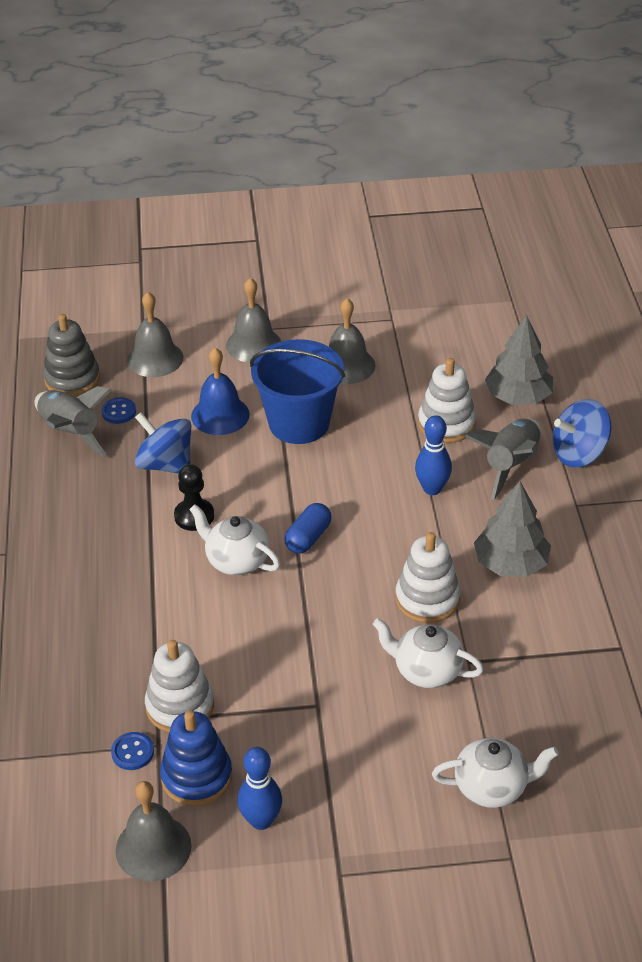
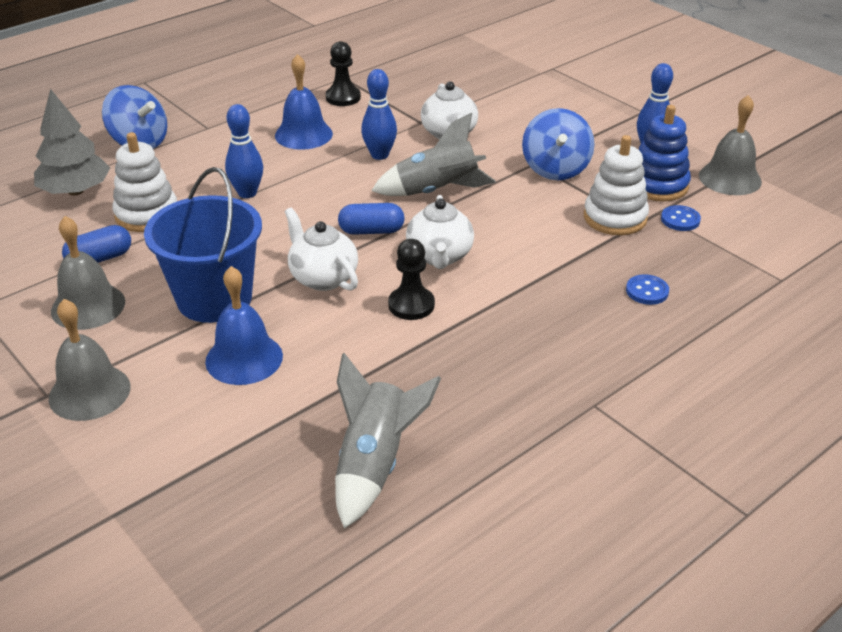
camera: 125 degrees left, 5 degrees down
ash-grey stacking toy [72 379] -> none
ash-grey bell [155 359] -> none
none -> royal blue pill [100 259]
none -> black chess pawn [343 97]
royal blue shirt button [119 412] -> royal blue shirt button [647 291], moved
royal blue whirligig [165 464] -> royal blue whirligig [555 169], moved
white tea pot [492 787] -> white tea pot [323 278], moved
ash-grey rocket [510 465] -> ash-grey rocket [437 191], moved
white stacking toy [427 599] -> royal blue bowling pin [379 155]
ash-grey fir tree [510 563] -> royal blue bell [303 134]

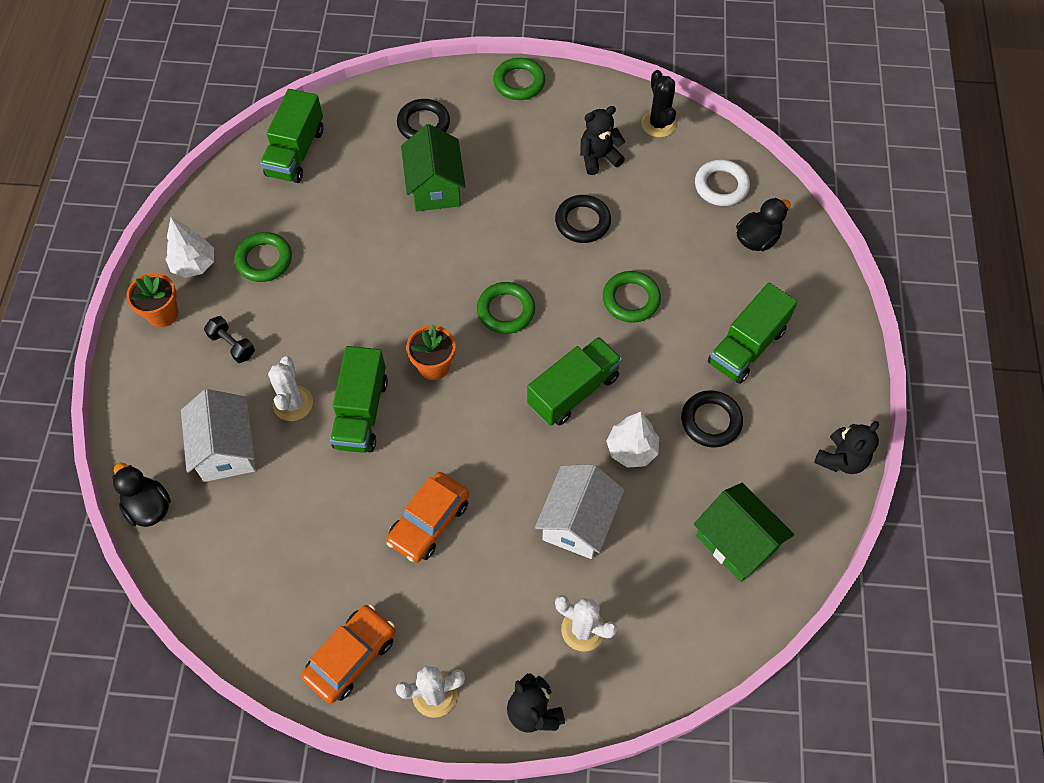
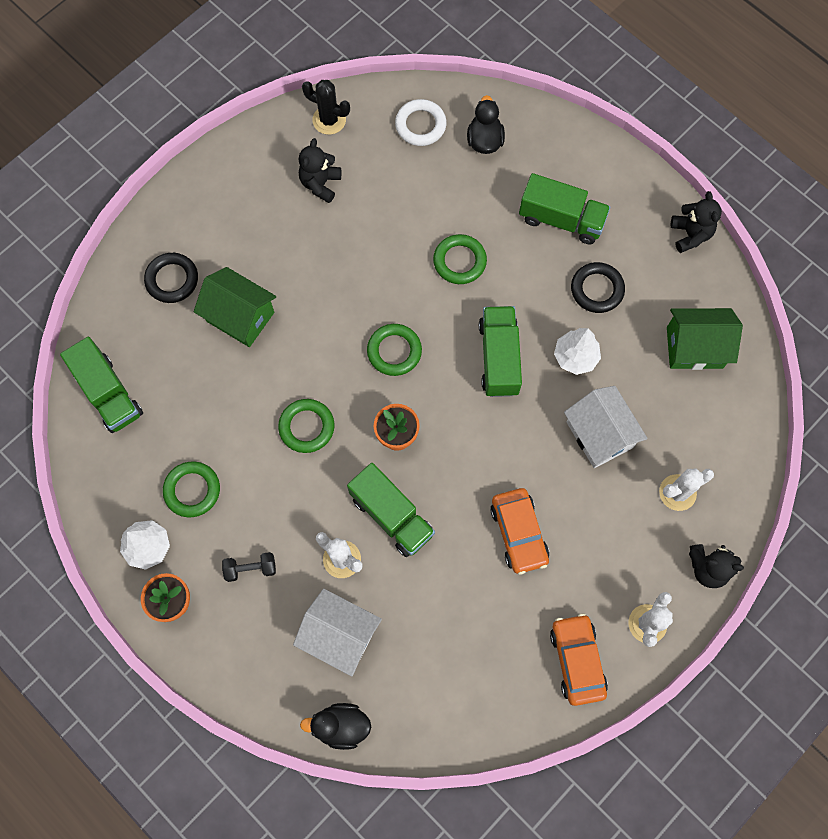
camera: 50 degrees left, 10 degrees up
black torus [582 222] -> none
leaf-green torus [519 82] -> leaf-green torus [306 427], moved
leaf-green toy truck [747 346] -> leaf-green toy truck [561 219], 60 degrees counterclockwise

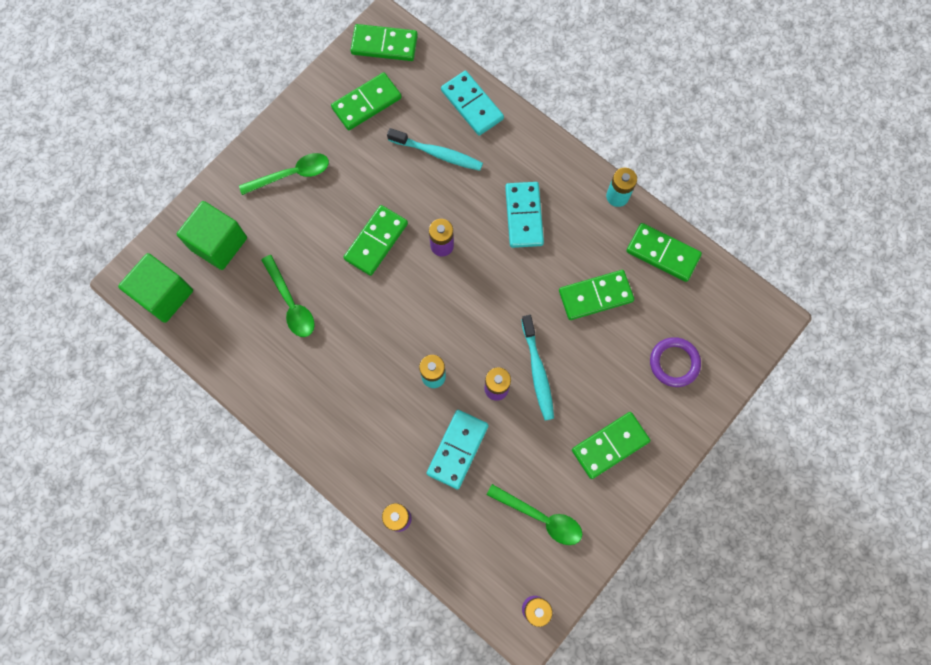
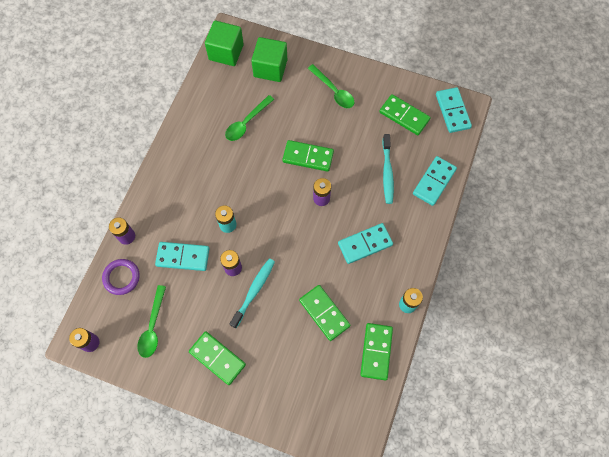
camera: 70 degrees right, 5 degrees down
purple torus [674 363] -> purple torus [121 277], moved
leaf-green domino tile [384 45] -> aqua domino tile [452 111]
aqua dental brush [537 372] -> aqua dental brush [254 291], 150 degrees clockwise

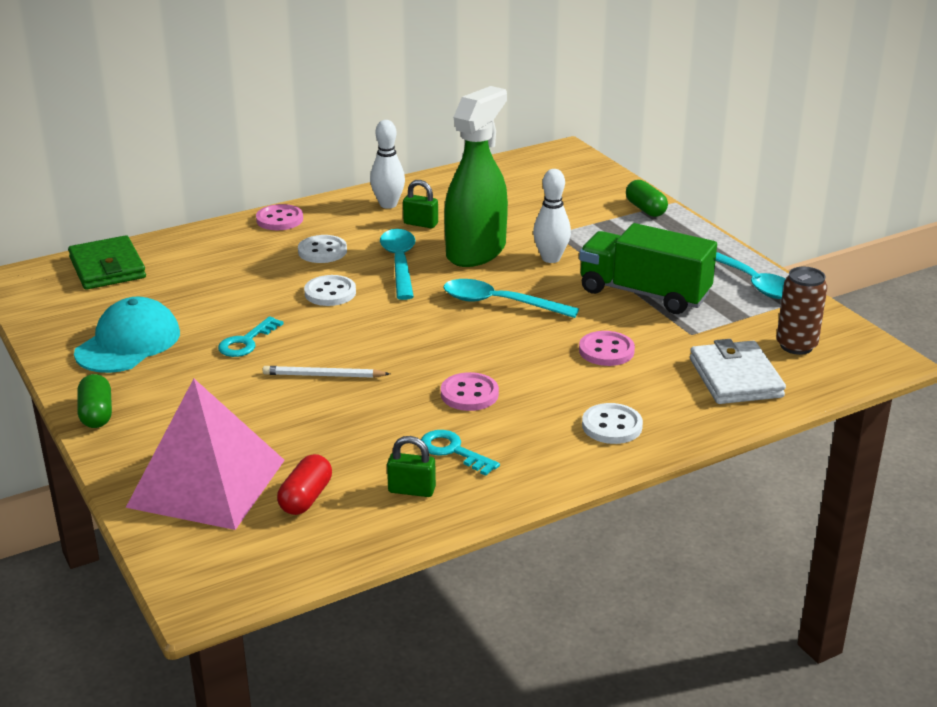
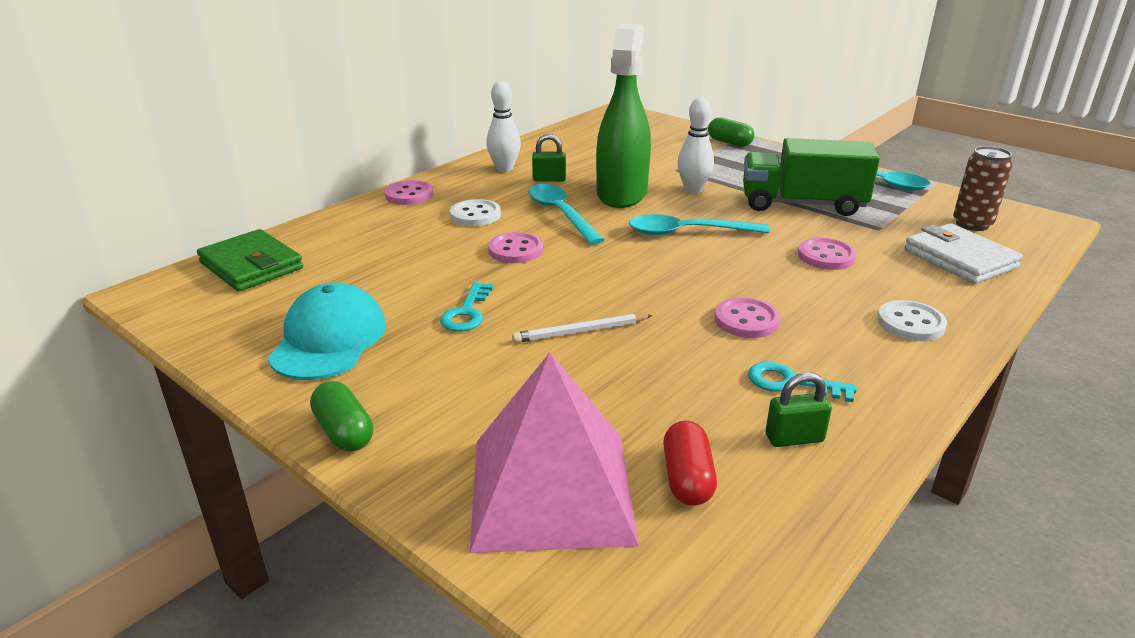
camera: 20 degrees left, 0 degrees up
white shirt button [330 293] -> rosy shirt button [516 250]

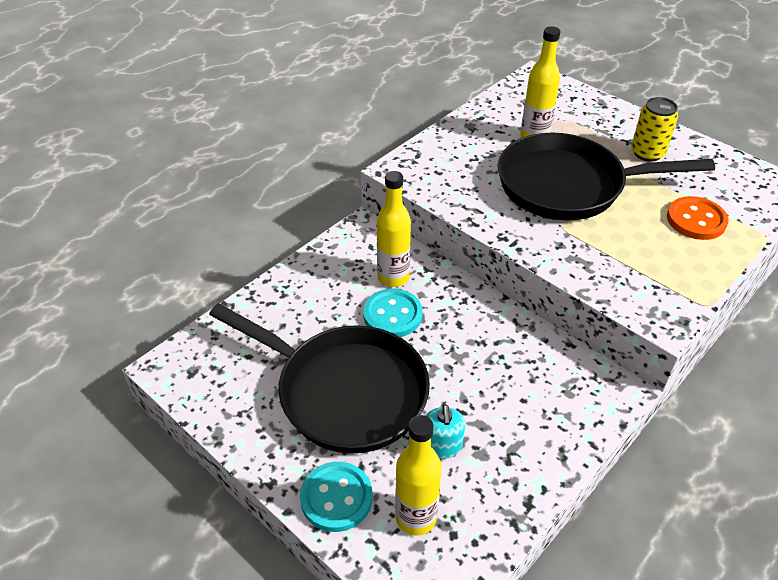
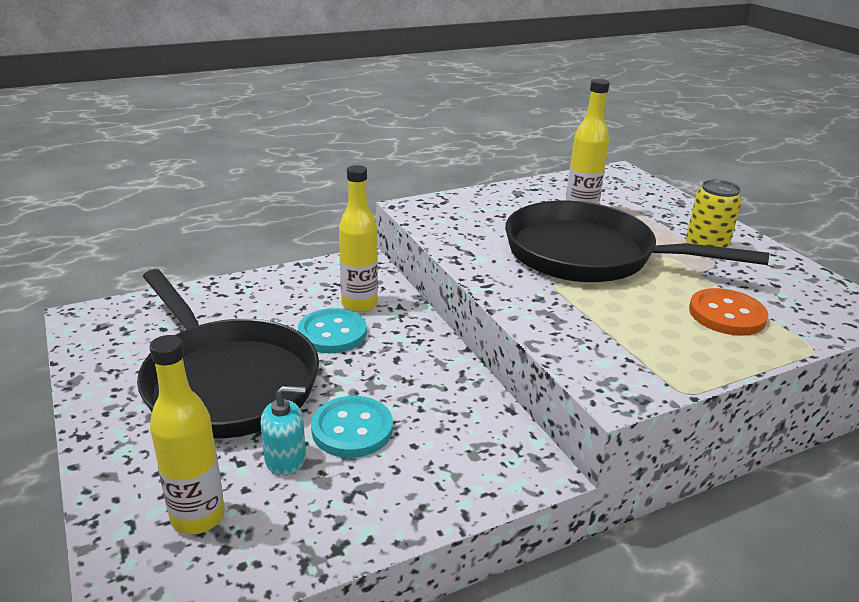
camera: 20 degrees right, 15 degrees down
aqua shirt button [336 498] -> aqua shirt button [352 429], moved
aqua pump bottle [442 446] -> aqua pump bottle [285 459], 120 degrees counterclockwise

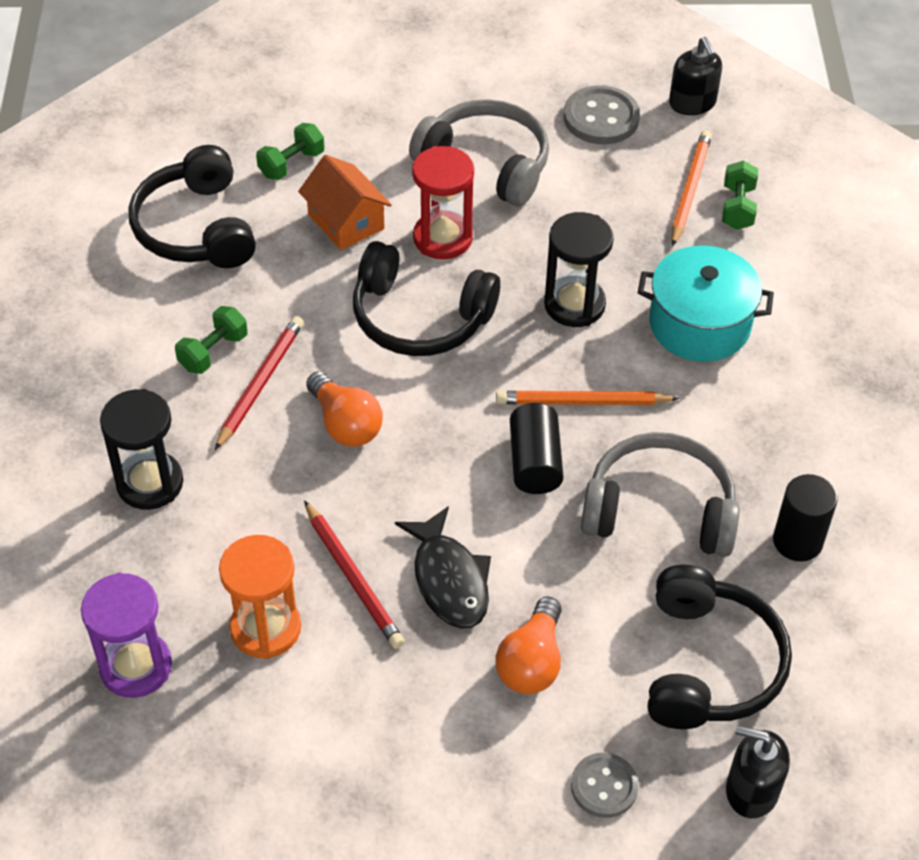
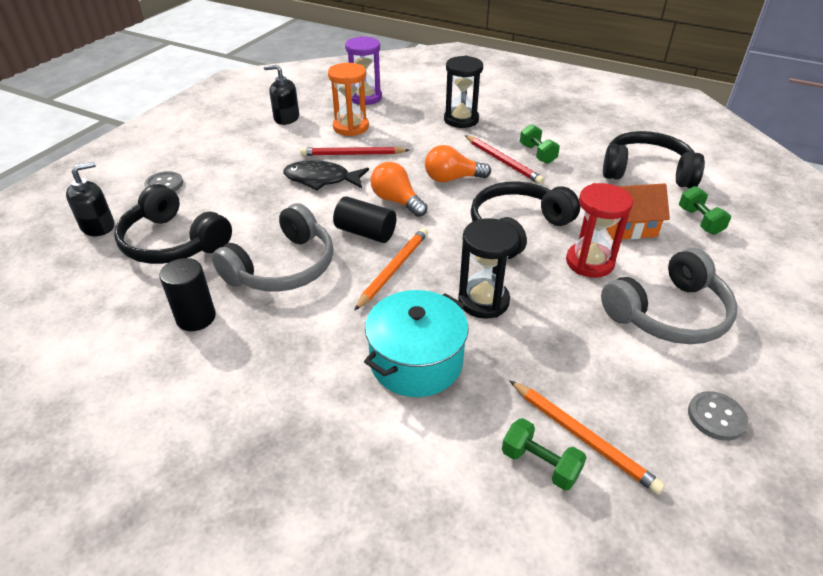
camera: 120 degrees right, 10 degrees down
orange-coloured lightbulb [531 662] -> orange-coloured lightbulb [396 201], moved
black pump bottle [692 103] -> black pump bottle [286 118], moved
ash-grey shirt button [601 118] -> ash-grey shirt button [716 417], x0.66

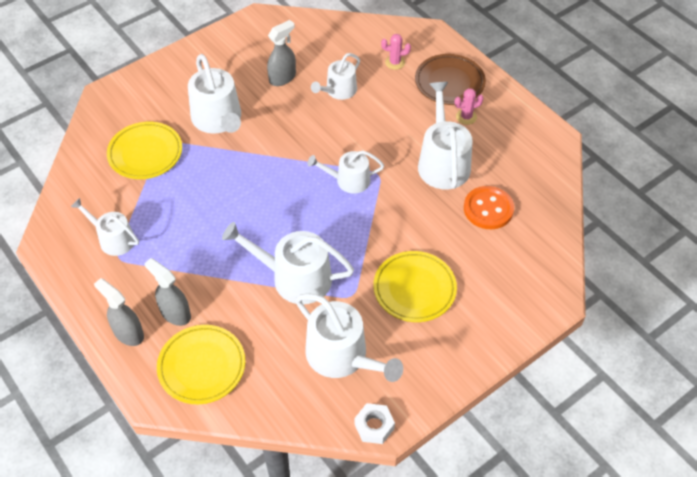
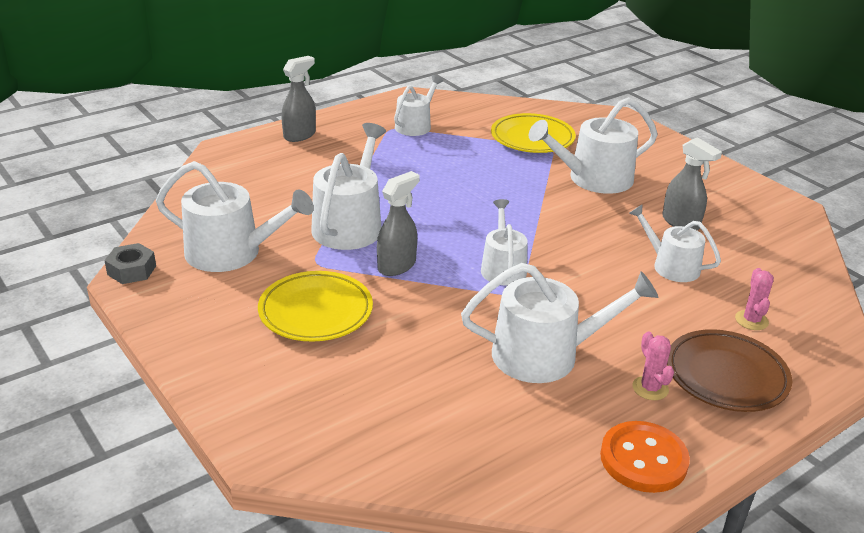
camera: 90 degrees right, 20 degrees down
golden plate [202 366] -> none
ash-grey sprayer [175 313] -> ash-grey sprayer [397 266], moved
orange-coloured shirt button [488 209] -> orange-coloured shirt button [643 459], moved
white nut [374 426] -> ash-grey nut [132 270]
white sprinkling can [342 356] -> white sprinkling can [232 253], 120 degrees counterclockwise

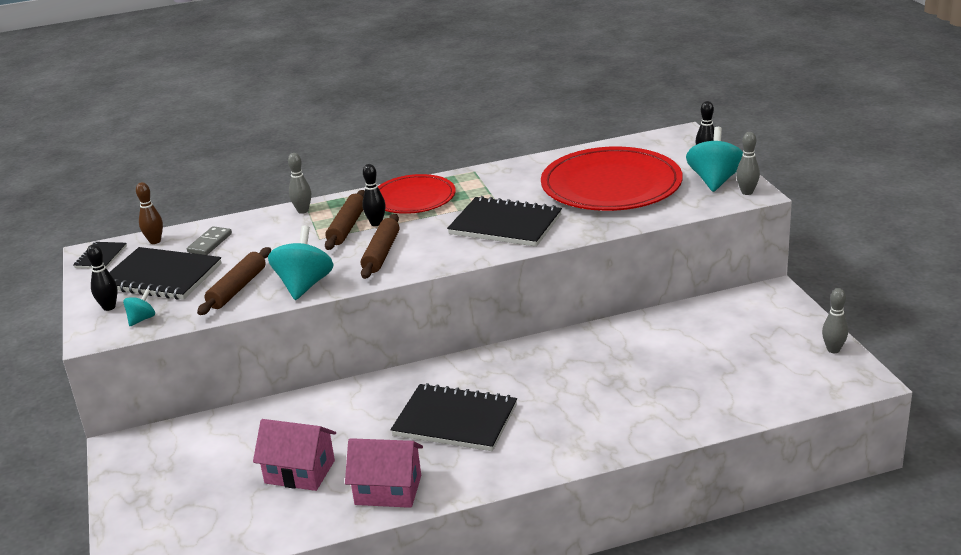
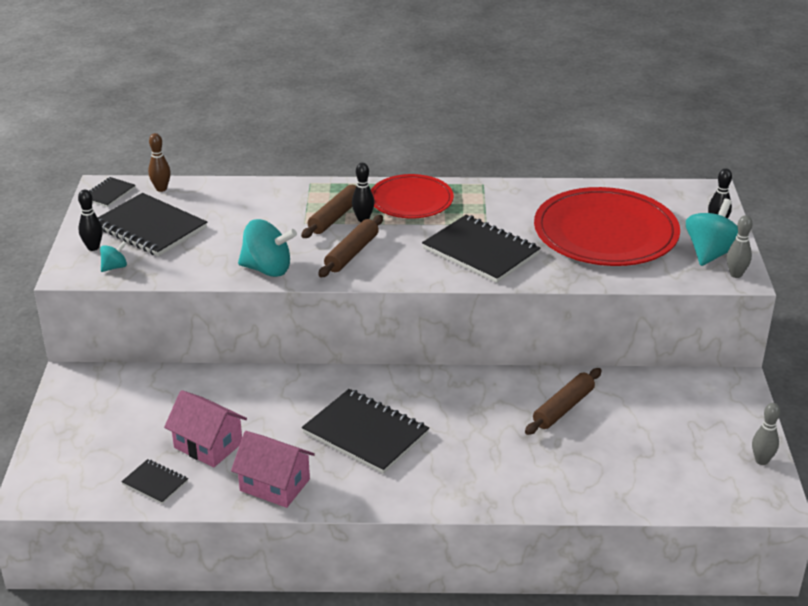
camera: 15 degrees right, 5 degrees up
ash-grey domino tile [210 243] -> none
ash-grey bowling pin [303 211] -> none
none -> black exercise book [155 483]
dark brown dough roller [237 288] -> dark brown dough roller [563 408], moved
aqua whirligig [304 285] -> aqua whirligig [267 269], 75 degrees clockwise

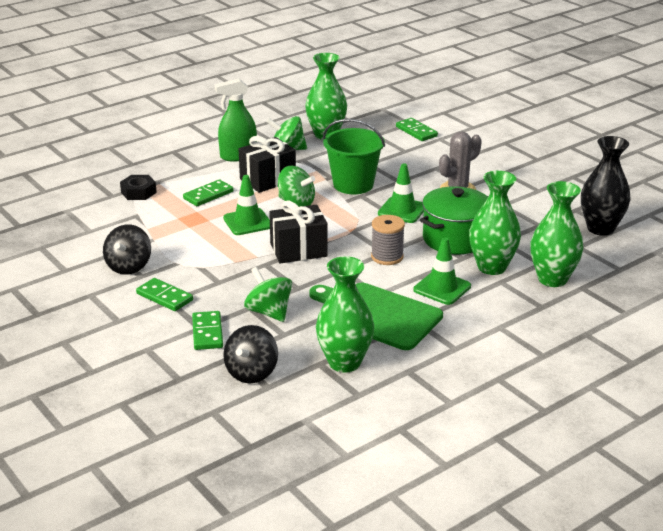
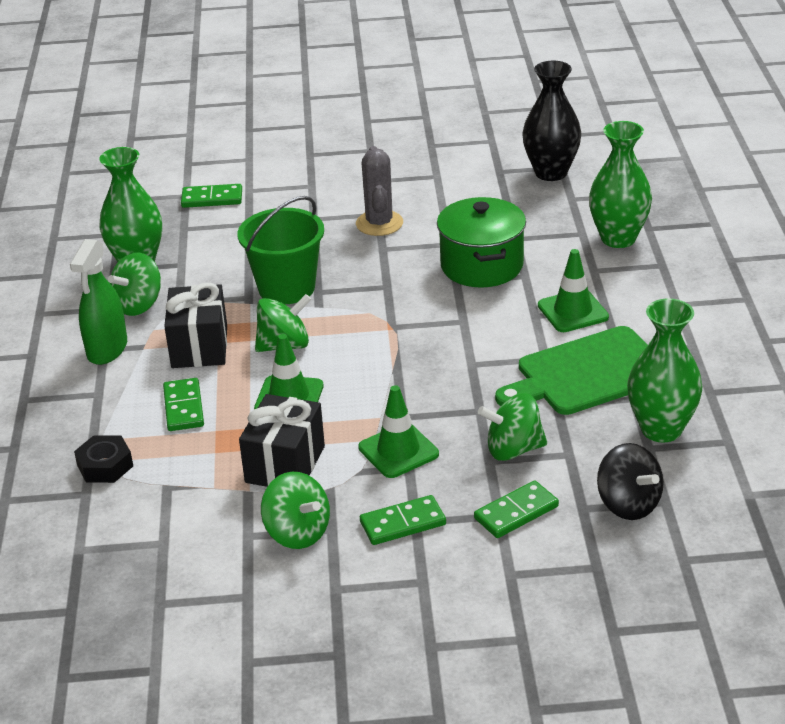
camera: 55 degrees left, 5 degrees up
ash-grey spool [387 257] -> none
leaf-green tall vase [492 267] -> none
black present [298 250] -> black present [285 464], moved
leaf-green road cone [402 210] -> leaf-green road cone [398 451], moved
black whirligig [129 266] -> leaf-green whirligig [297 533]
leaf-green domino tile [207 333] -> leaf-green domino tile [516 512], 60 degrees counterclockwise

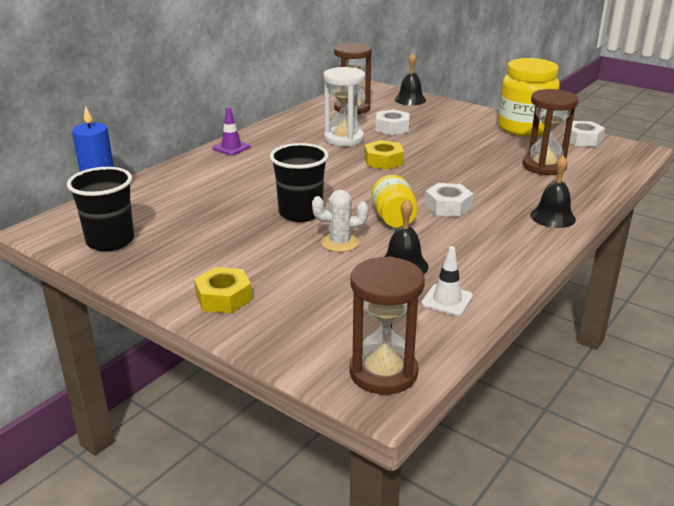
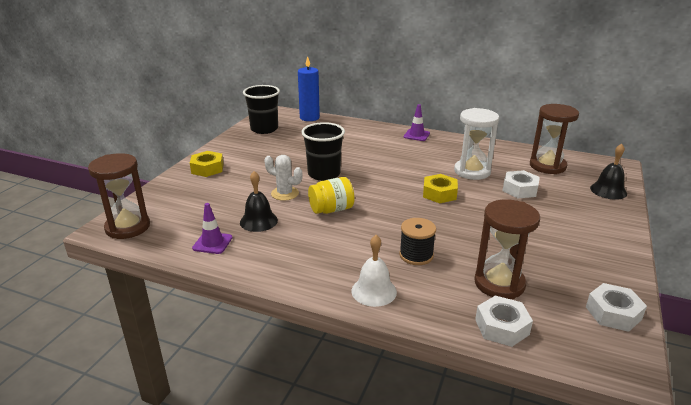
camera: 75 degrees right, 0 degrees up
golden jar [524 128] -> none
none -> black spool [416 255]
white nut [448 206] -> white nut [502 327], moved
white road cone [447 300] -> purple road cone [212 243]
black bell [552 217] -> white bell [374 291]
white cactus [340 243] -> white cactus [285 194], 45 degrees counterclockwise

